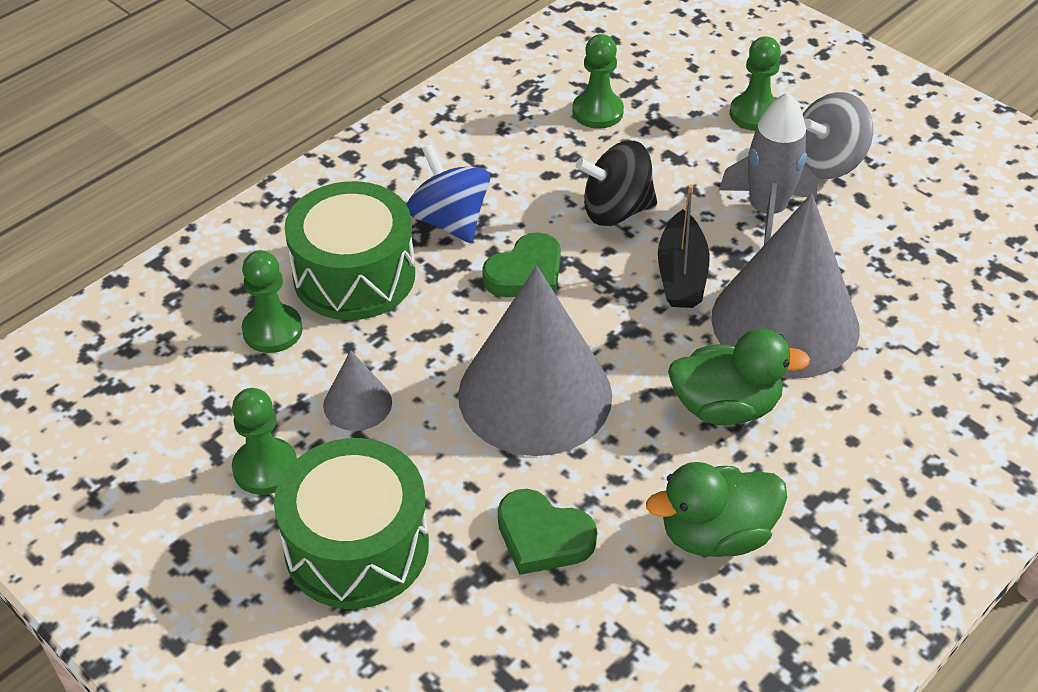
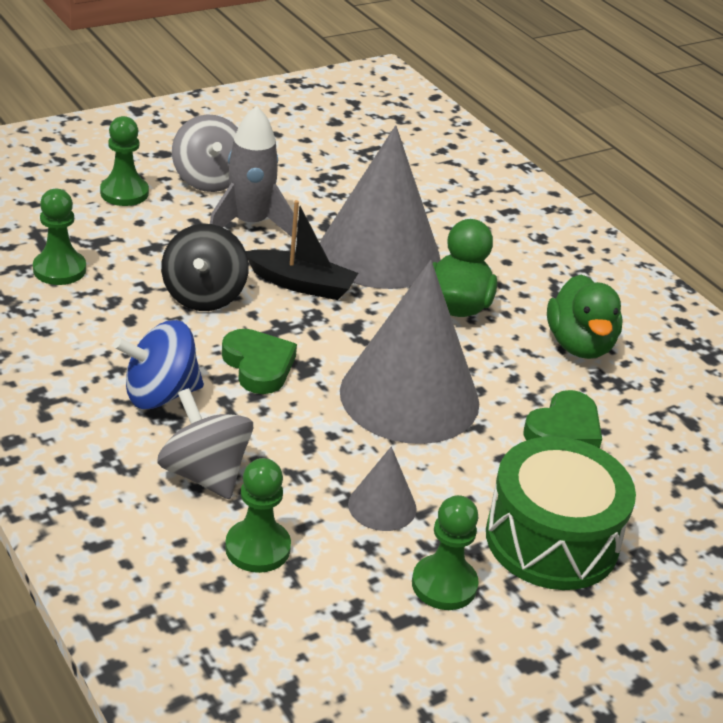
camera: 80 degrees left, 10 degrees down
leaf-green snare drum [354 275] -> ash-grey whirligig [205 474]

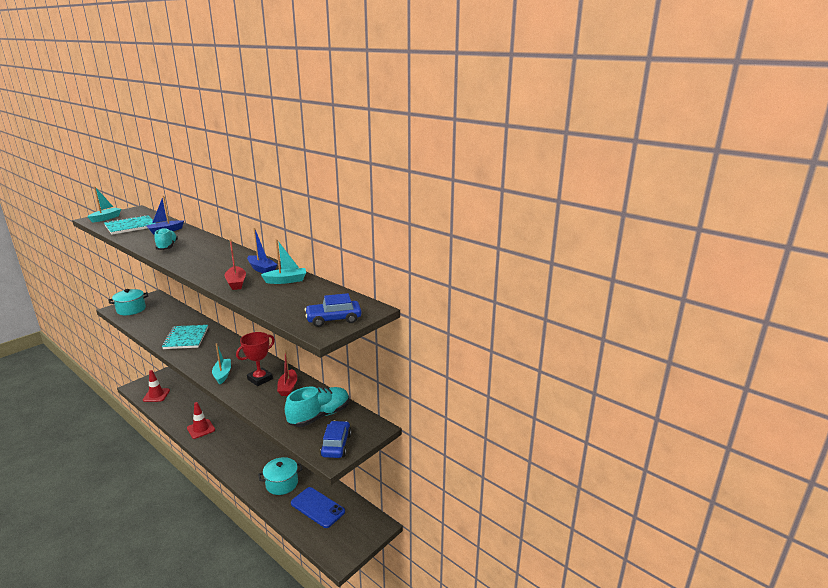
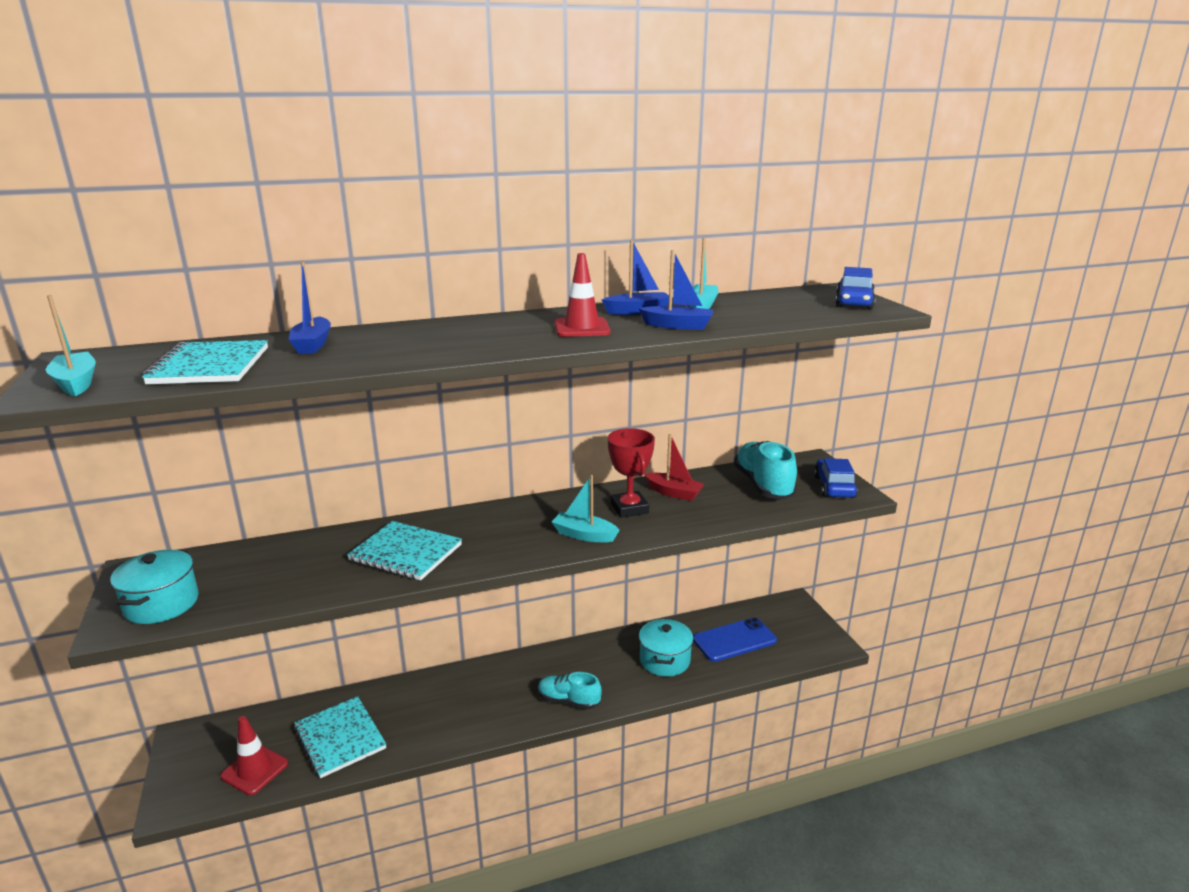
camera: 60 degrees left, 0 degrees up
none -> aqua exercise book [340 738]
aqua sneaker [167 247] -> aqua sneaker [568 700], moved
scarlet road cone [201 429] -> scarlet road cone [581 328], moved
scarlet boat [236 283] -> royal blue boat [678 326]
royal blue toy car [336 445] -> royal blue toy car [834 487], 60 degrees clockwise

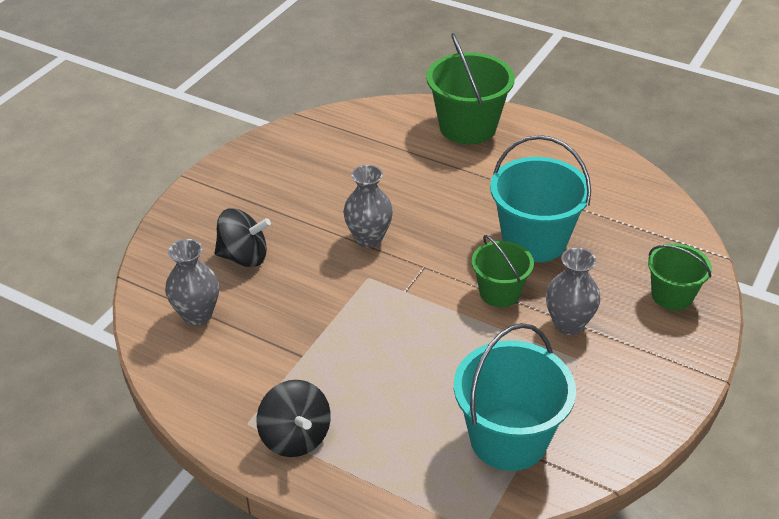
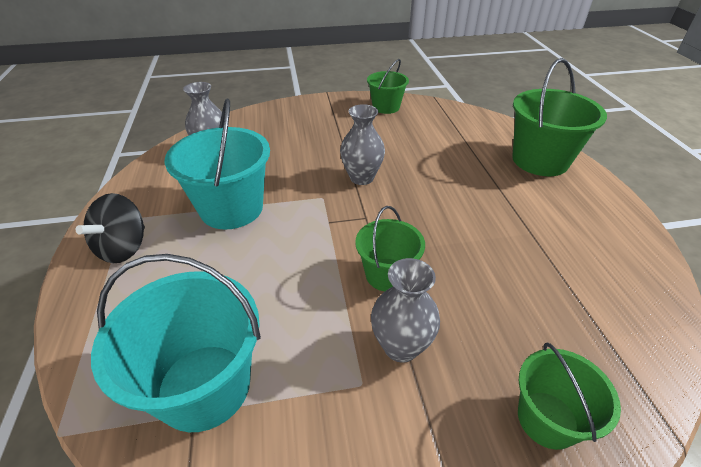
camera: 50 degrees right, 0 degrees up
black whirligig [244 257] -> none
none -> leaf-green sand bucket [386 107]
aqua sand bucket [534 240] -> aqua sand bucket [231 208], moved

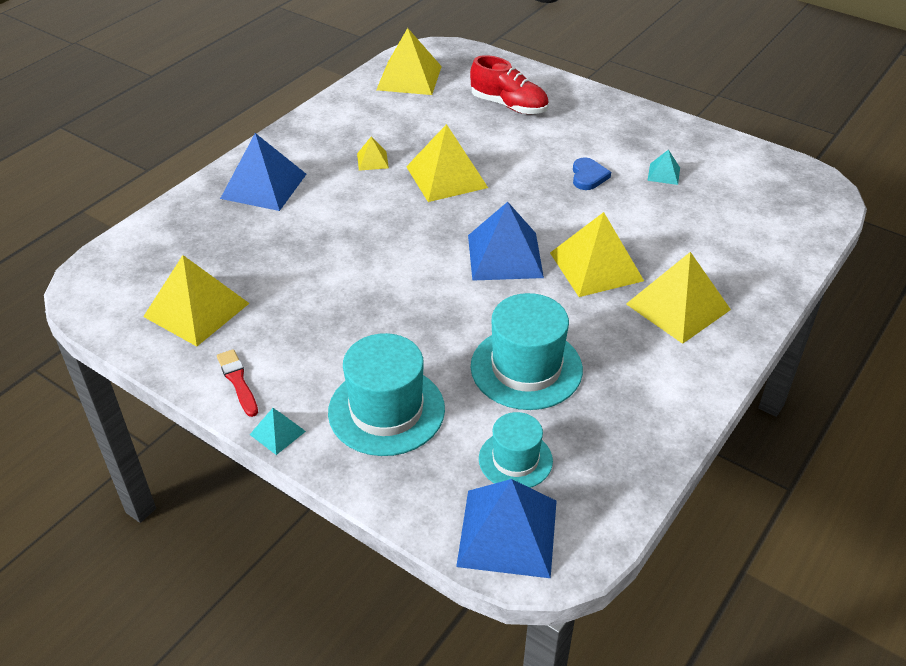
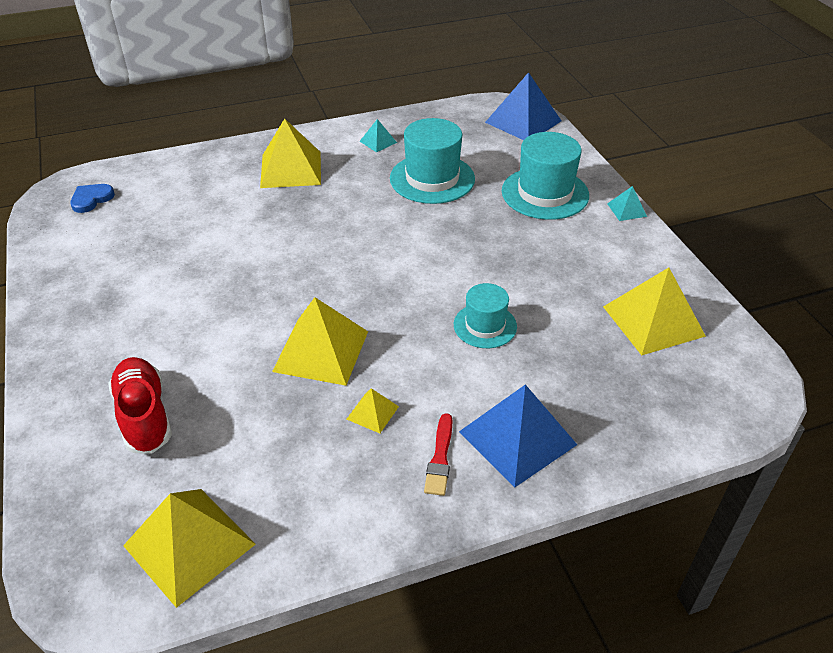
camera: 145 degrees left, 0 degrees up
royal blue pyramid shape [505 256] -> none
golden pyramid shape [596 266] -> none
scarlet paint brush [238 381] -> scarlet paint brush [440 458], moved
aqua hat [515 460] -> aqua hat [485 325], moved
royal blue love heart [588 176] -> royal blue love heart [91 199], moved
aqua pyramid shape [663 174] -> aqua pyramid shape [378 142], moved

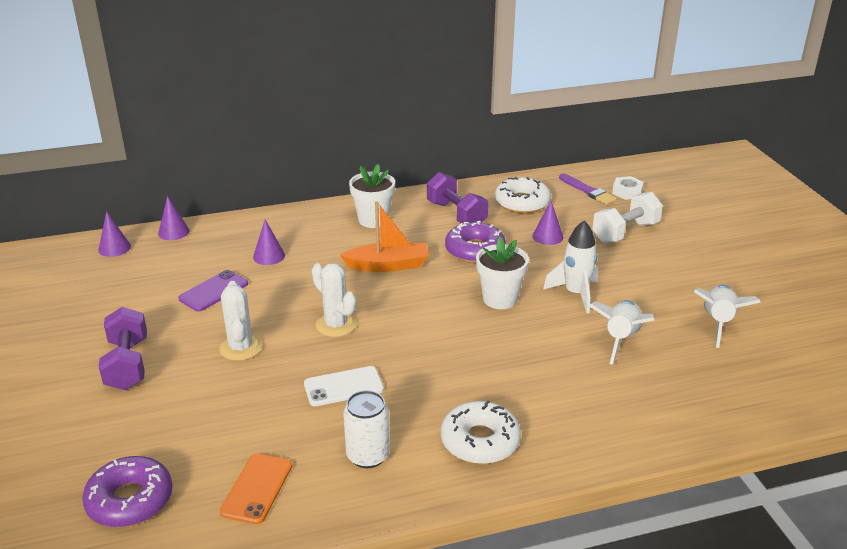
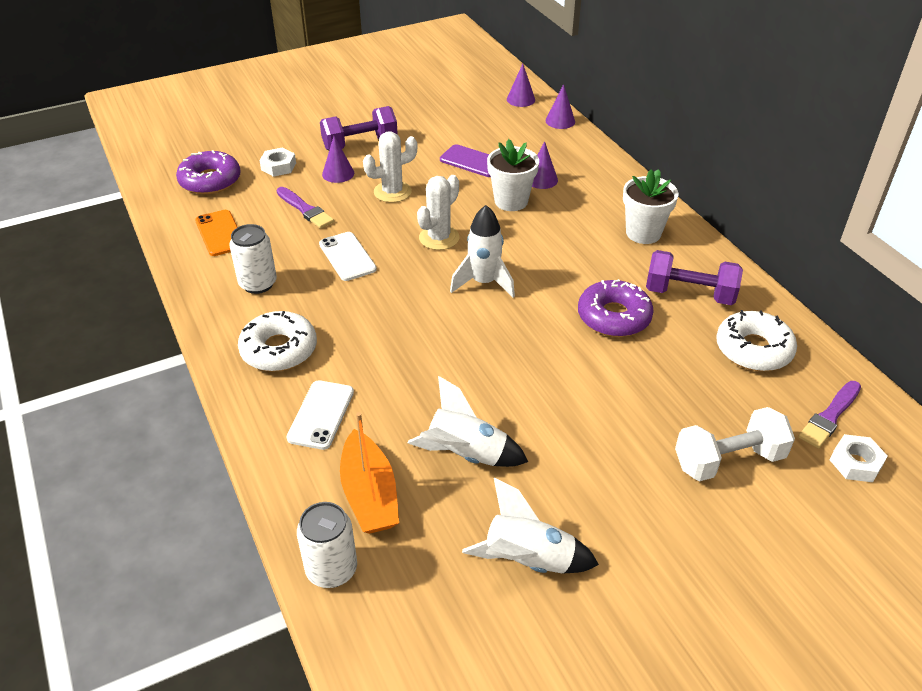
camera: 80 degrees right, 10 degrees up
none -> white nut [278 166]
none -> purple paint brush [305 209]
none -> white phone [321 415]
none -> white tin [331 569]
orange-coloured boat [388 265] -> orange-coloured boat [369 494], moved
white plant pot [500 299] -> white plant pot [511 201], moved
purple solid cone [547 236] -> purple solid cone [338 173], moved
white rocket [575 294] -> white rocket [484 282], moved
orange-coloured phone [257 488] -> orange-coloured phone [220 233], 60 degrees clockwise
purple hand weight [456 214] -> purple hand weight [689 294], 60 degrees clockwise
white hand weight [625 232] -> white hand weight [728 460], 60 degrees counterclockwise

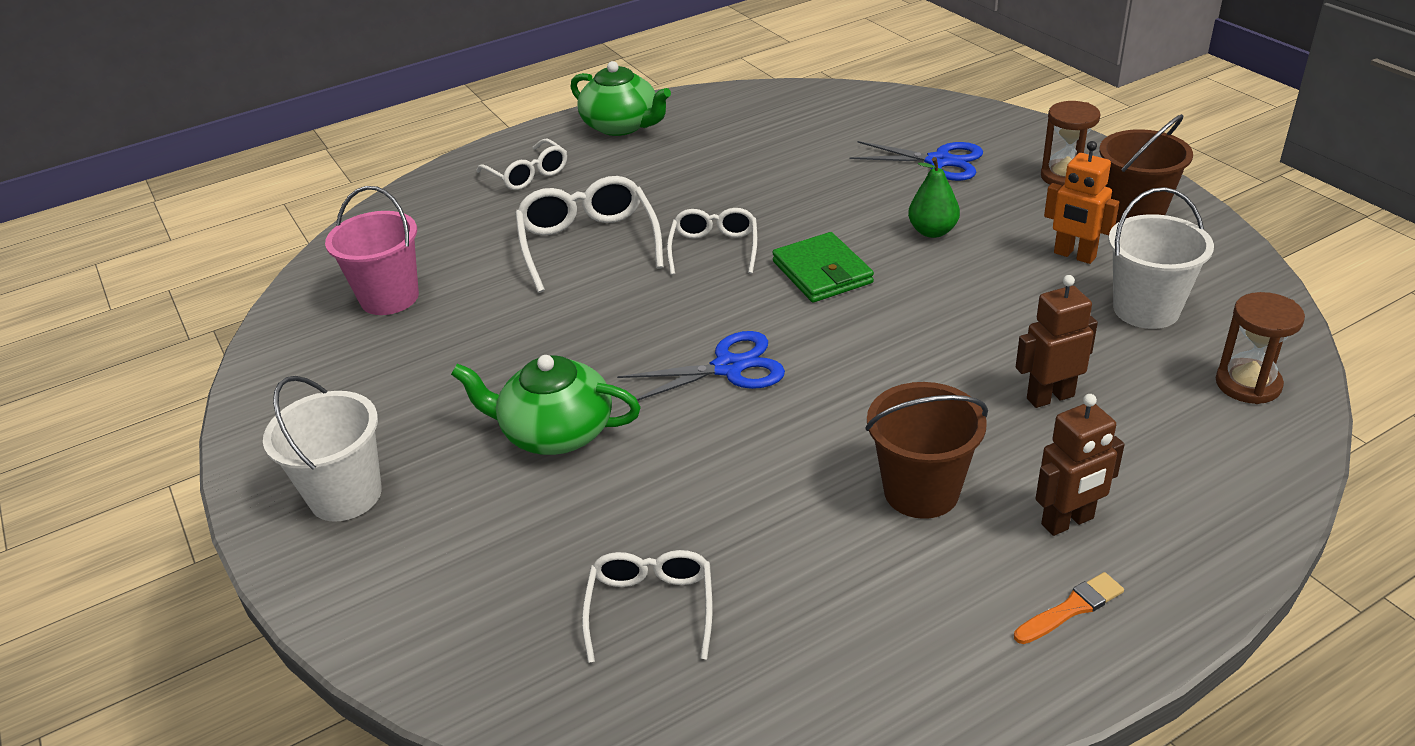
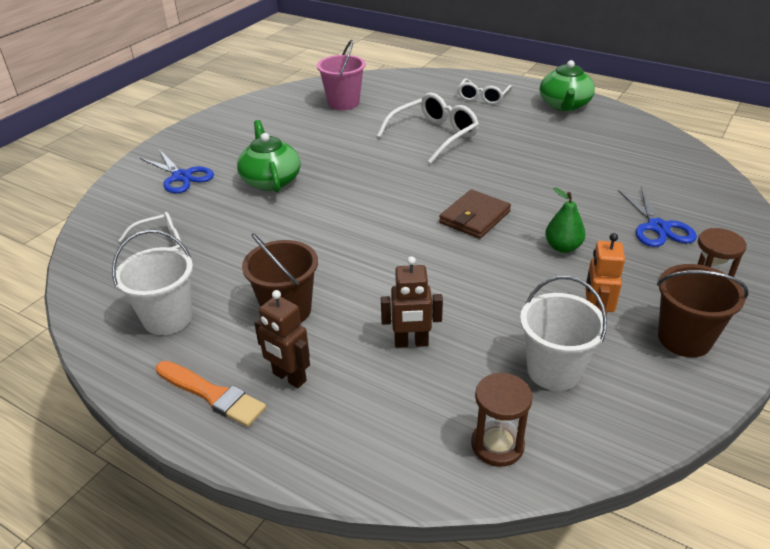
camera: 60 degrees right, 0 degrees up
white spectacles [714 249] -> none
white sand bucket [345 495] -> white sand bucket [168 318], moved
royal blue shears [729 368] -> royal blue shears [181 177], moved
leaf-green wallet [822 272] -> dark brown wallet [474 217]
dark brown toy robot [1050 397] -> dark brown toy robot [411 343], 135 degrees clockwise
orange-coloured paint brush [1071 608] -> orange-coloured paint brush [212 395], x1.59

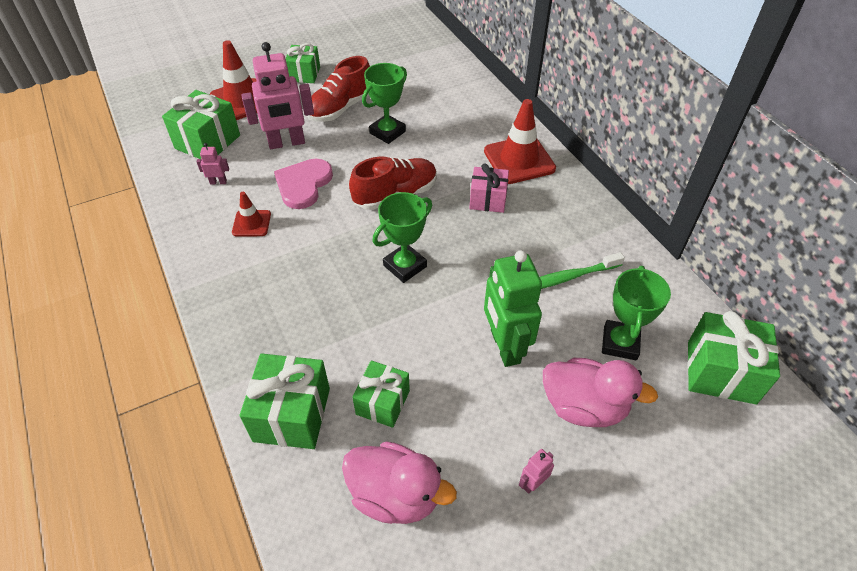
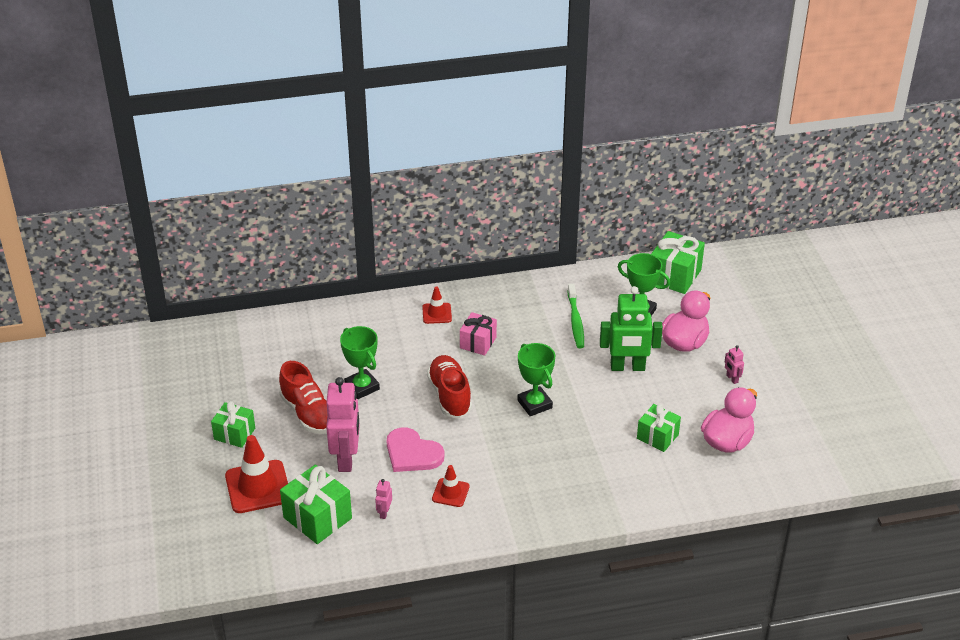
camera: 75 degrees left, 10 degrees down
leaf-green present [292 414] -> none
scarlet road cone [519 160] -> scarlet road cone [437 313], x0.55

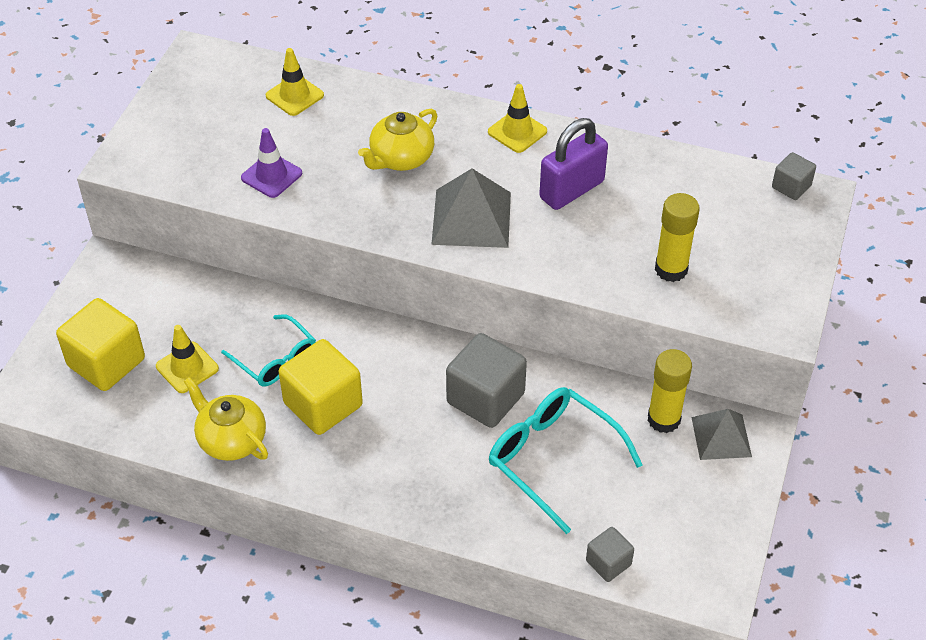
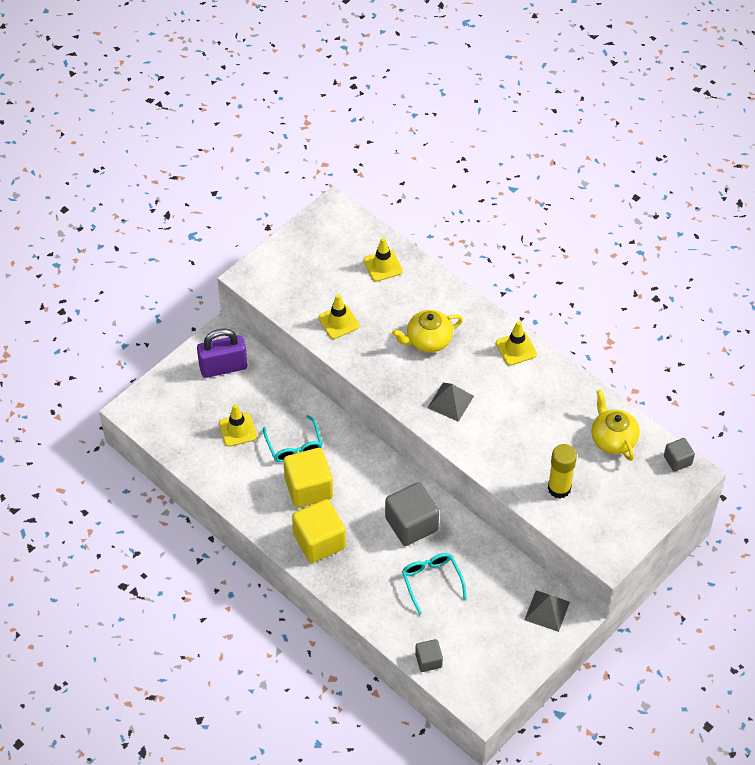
camera: 25 degrees right, 5 degrees up
golden glue [663 419] -> none
golden cube [106 362] -> golden cube [319 541], moved
golden tea pot [231 440] -> golden tea pot [613 439], moved
purple small lock [571 190] -> purple small lock [223 367], moved
purple road cone [271 176] -> golden road cone [338 322]
ash-grey pyramid shape [471 218] -> ash-grey pyramid shape [450 401], x0.66
aqua spectacles [552 458] -> aqua spectacles [431 581], x0.66

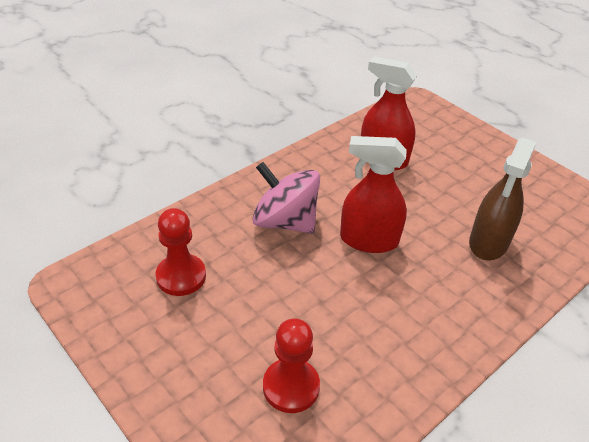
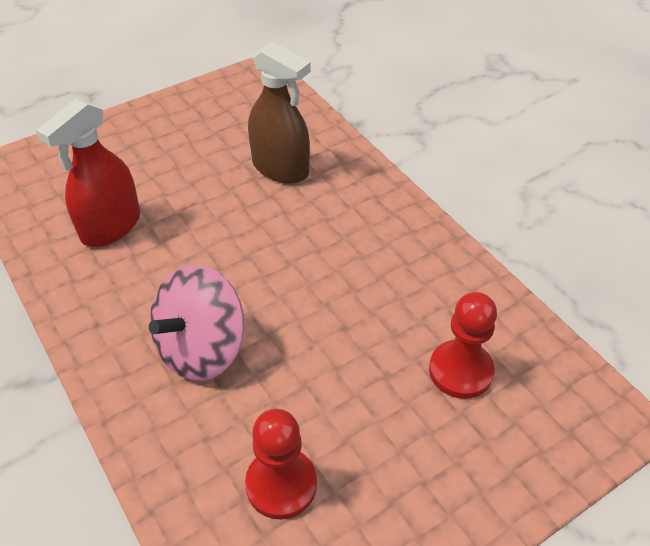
camera: 80 degrees left, 5 degrees up
scarlet sprayer [368 240] -> none

